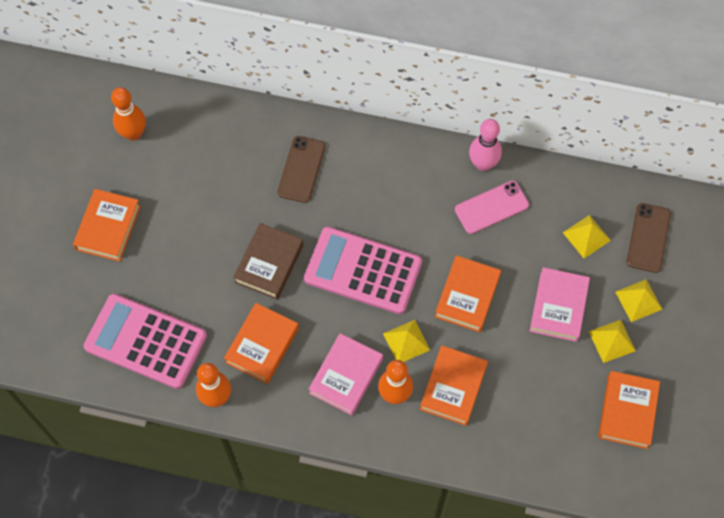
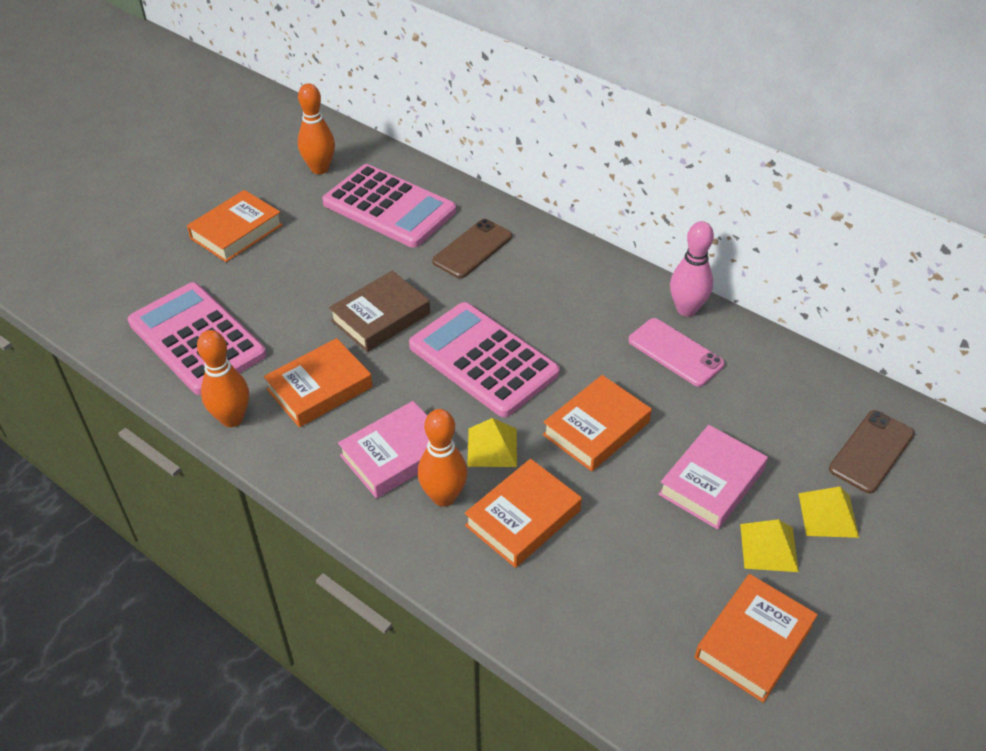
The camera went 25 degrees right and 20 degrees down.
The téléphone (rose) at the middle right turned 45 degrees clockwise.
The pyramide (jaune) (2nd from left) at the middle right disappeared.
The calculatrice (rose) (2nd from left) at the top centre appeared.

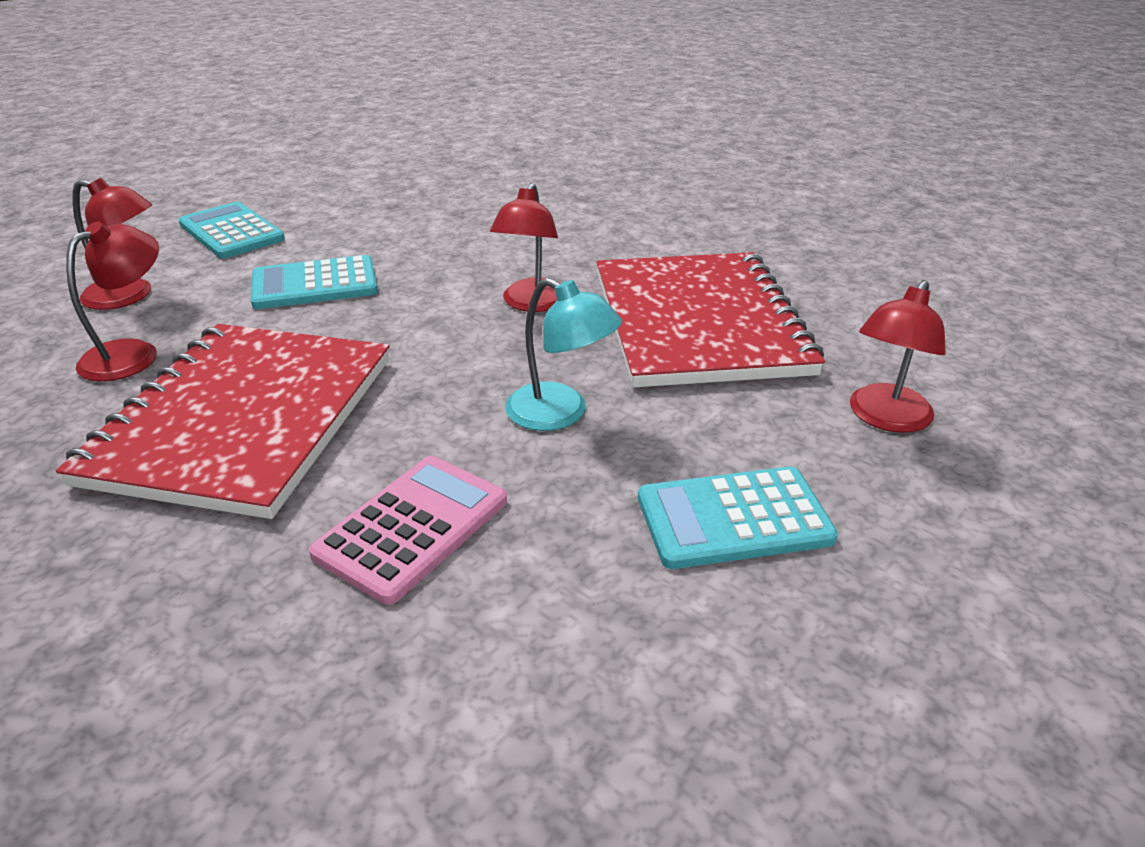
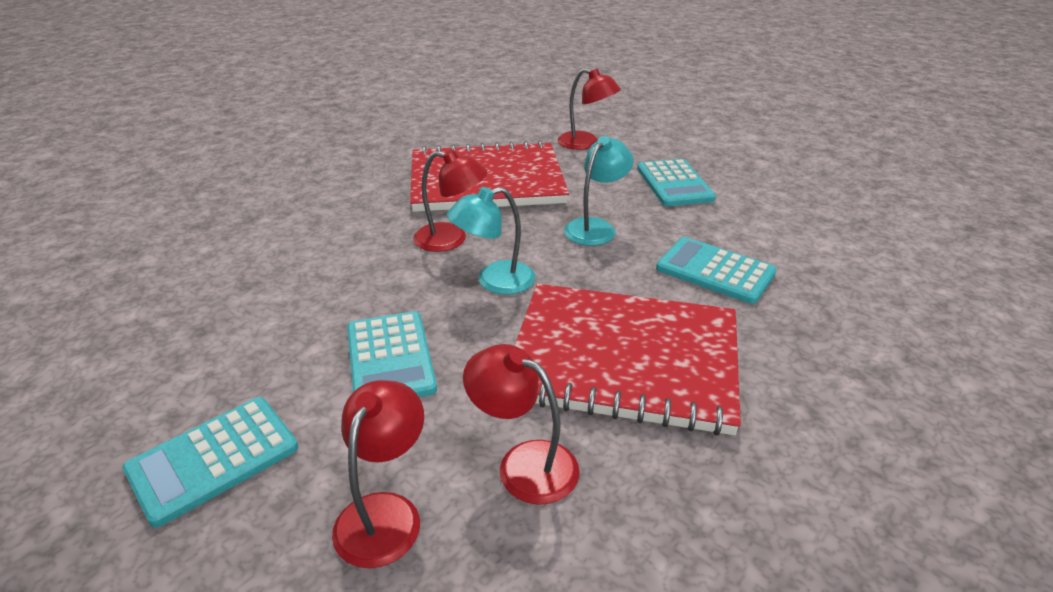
The camera went 90 degrees left and 0 degrees up.
The calculatrice (rose) at the centre became the calculatrice (turquoise) (4th from left) at the middle right.
The lampe (turquoise) (1st from left) at the centre appeared.

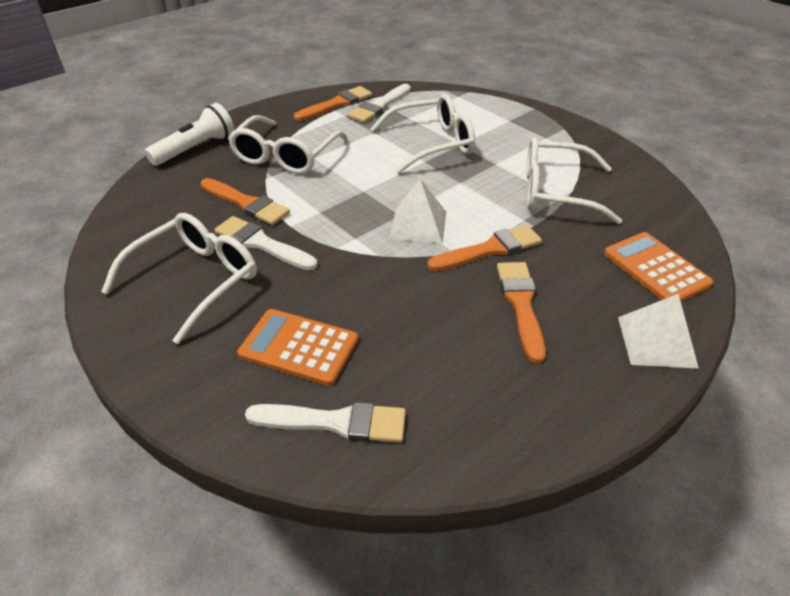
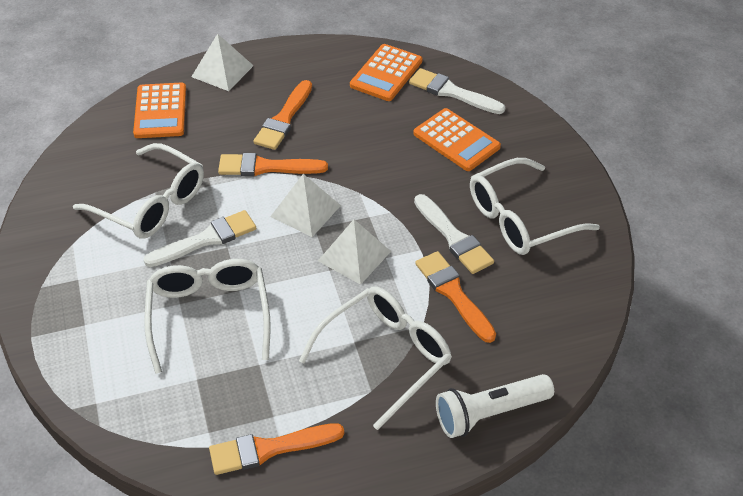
The camera went 155 degrees left and 5 degrees up.
The pinceau (blanc) (3rd from left in the first image) moved from the top centre to the middle left.
The lunettes (blanc) (3rd from left in the first image) at the top centre turned 75 degrees clockwise.
The calculatrice (orange) (2nd from left) at the top centre appeared.
The pyramide (blanc) (3rd from left) at the centre appeared.

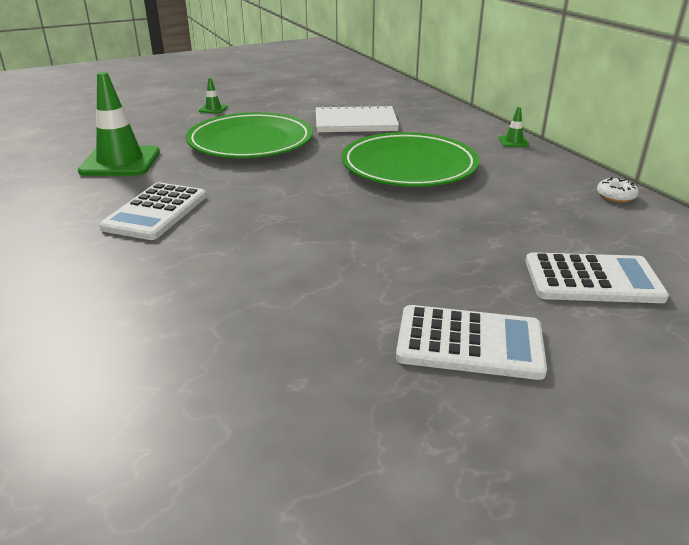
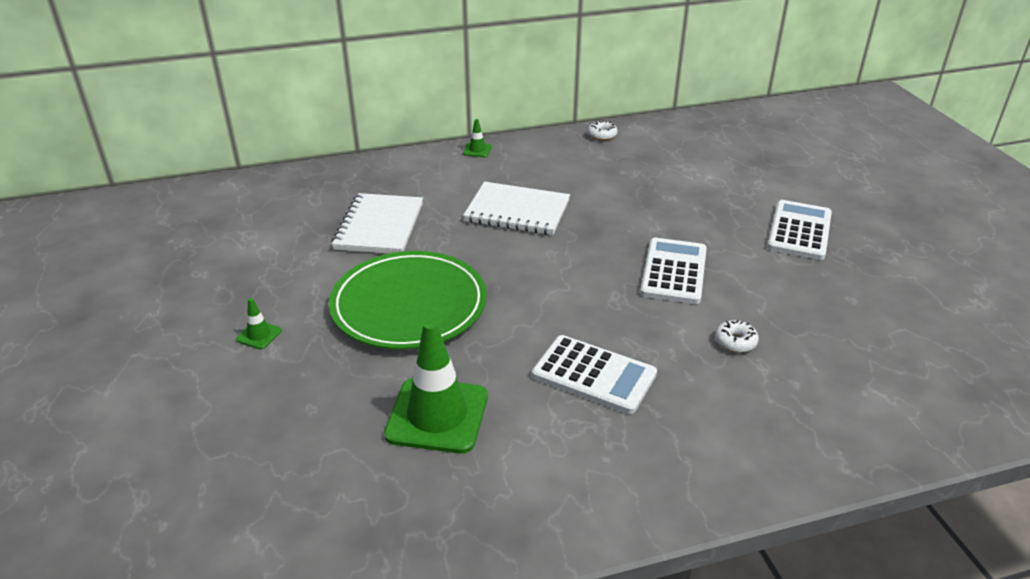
The camera went 80 degrees left and 5 degrees up.
The assiette (vert) (2nd from left) at the top centre was replaced by the carnet (blanc) (2nd from left) at the centre.
The calculatrice (blanc) (3rd from left in the first image) moved from the middle right to the centre.
The beignet (blanc) (2nd from left) at the middle right appeared.

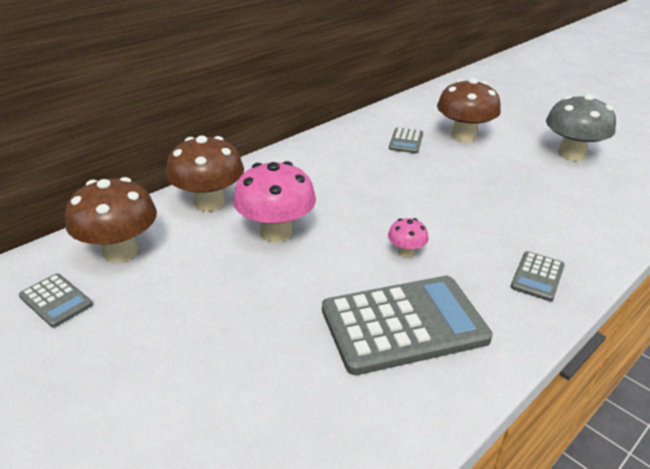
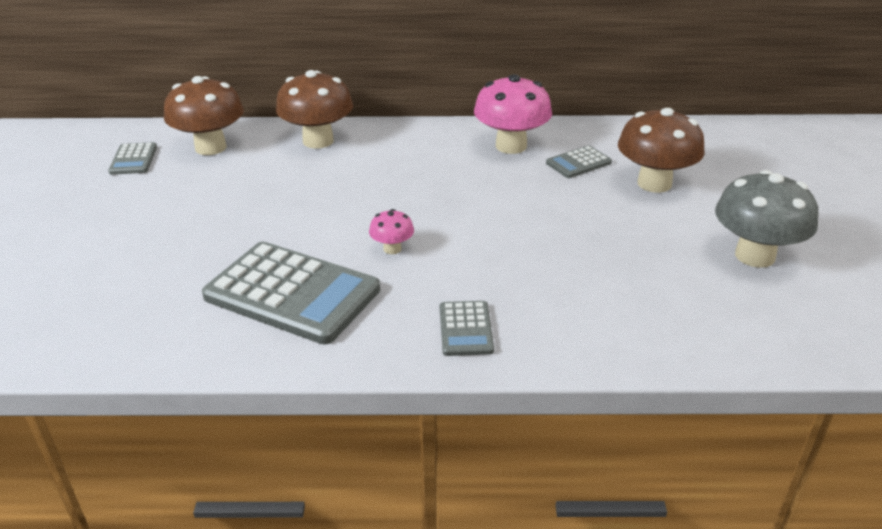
The camera went 45 degrees right and 0 degrees up.
The champignon (rose) (1st from left in the first image) moved from the centre to the top centre.
The calculatrice (gris) (4th from left in the first image) at the middle right turned 75 degrees counterclockwise.

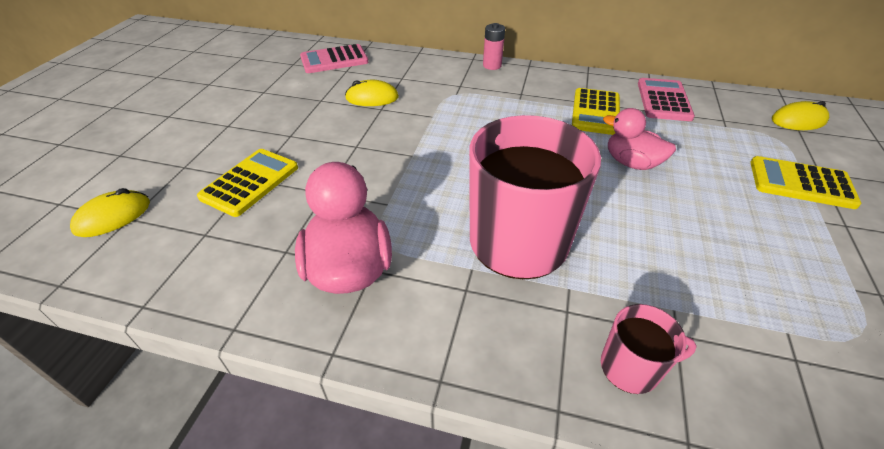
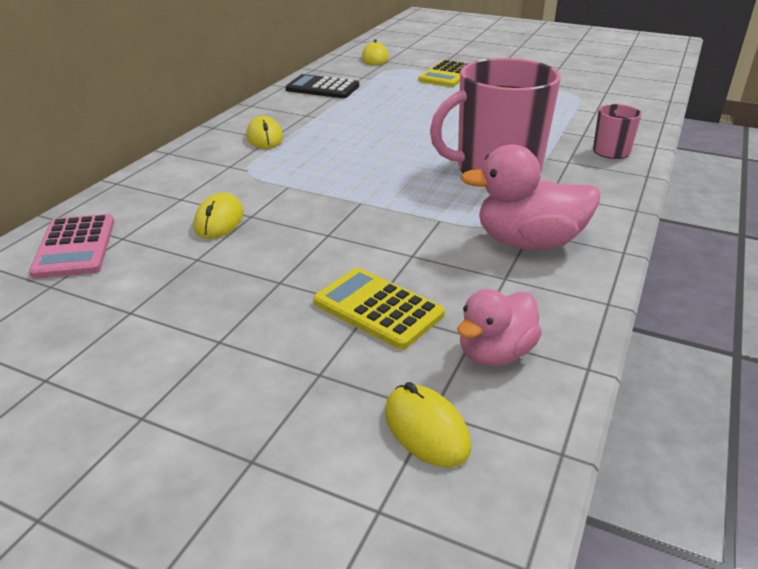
The camera went 80 degrees left and 10 degrees down.
The pile (rose) at the top centre disappeared.
The calculatrice (rose) (2nd from left) at the top right became the calculatrice (noir) at the top centre.
The calculatrice (jaune) (2nd from left) at the top right disappeared.
The canard (rose) (2nd from left in the first image) moved from the top right to the centre.
The souris (jaune) (2nd from left) at the top centre appeared.

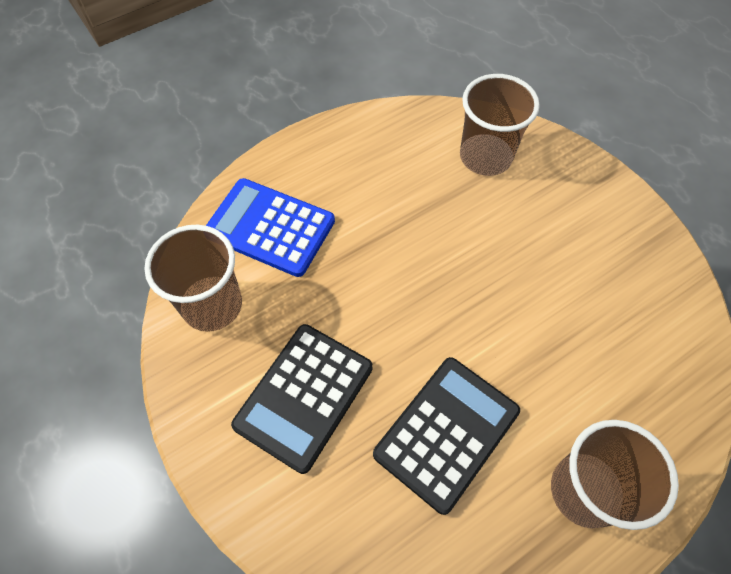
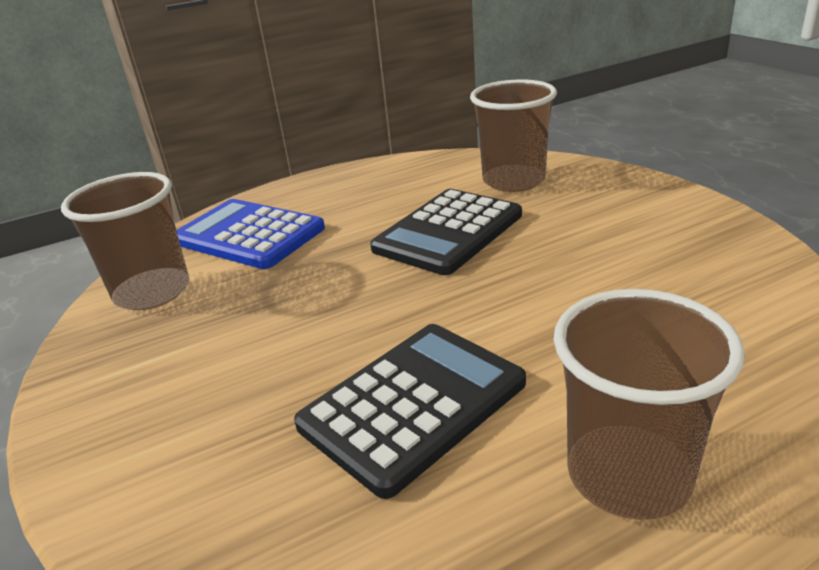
The camera went 10 degrees right and 30 degrees down.
The calculatrice (noir) (1st from left in the first image) moved from the bottom centre to the centre.

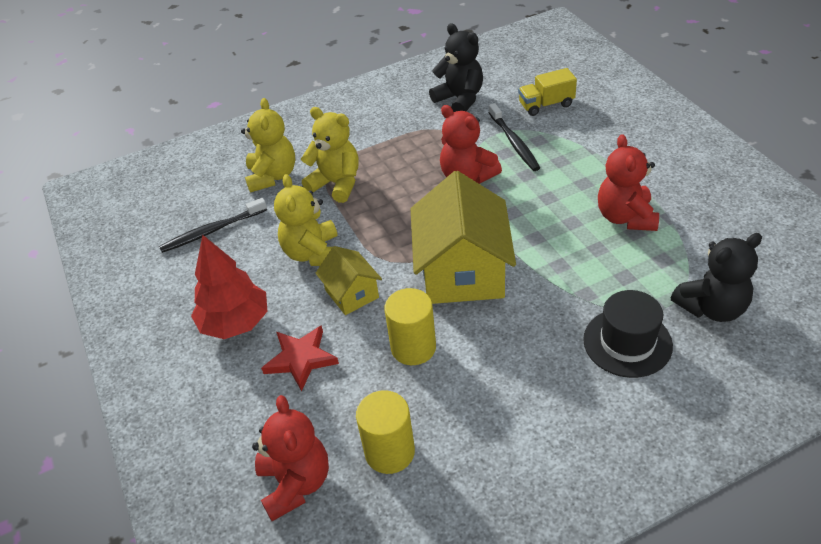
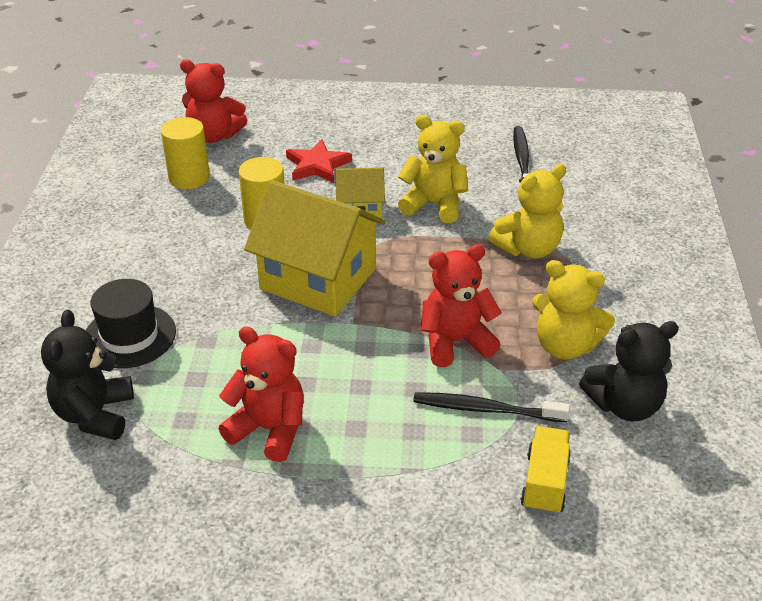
The camera went 115 degrees right and 5 degrees down.
The ours en peluche (jaune) (1st from left in the first image) moved from the top left to the middle right.
The arbre (rouge) at the middle left disappeared.

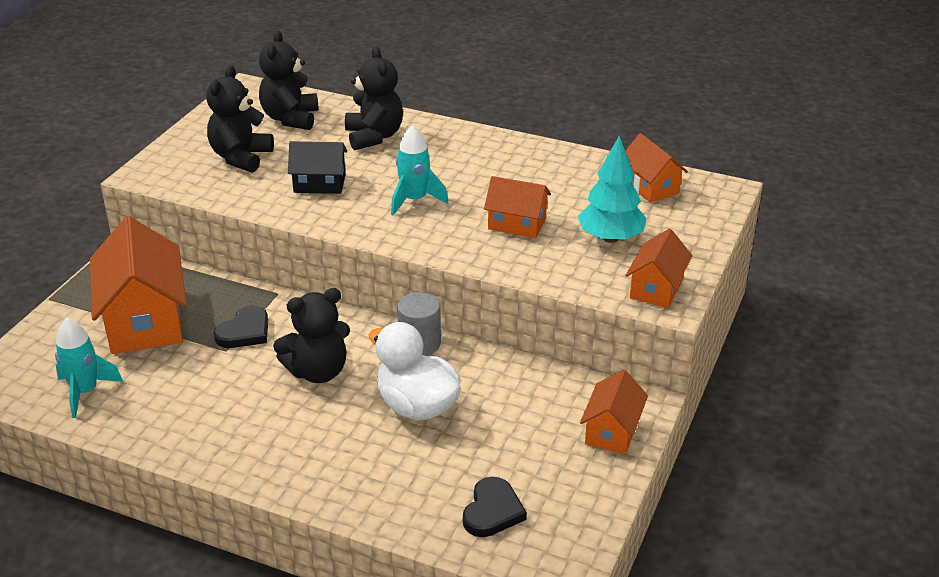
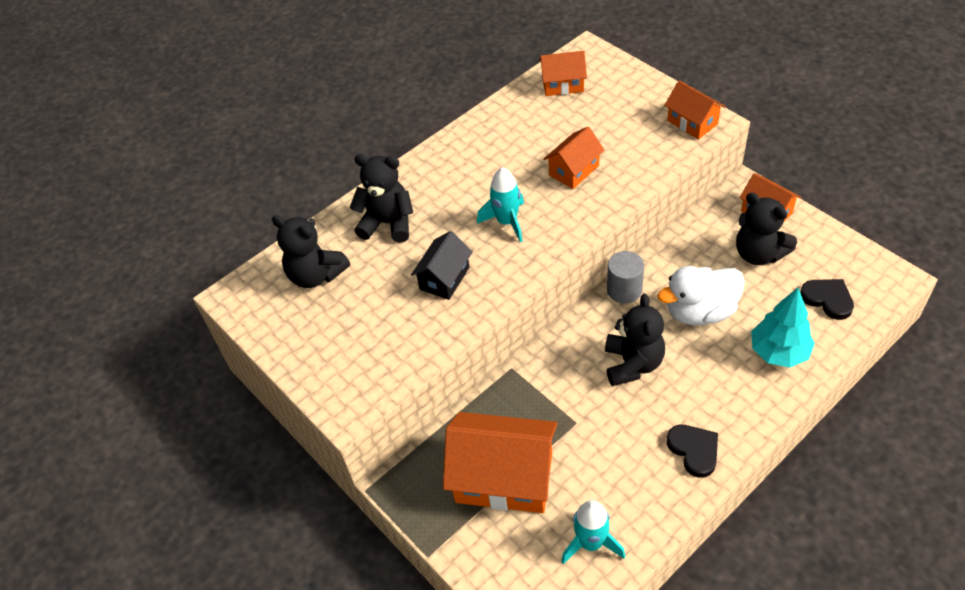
The camera went 60 degrees left and 15 degrees up.
The ours en peluche (noir) (1st from left in the first image) moved from the top left to the middle right.
The arbre (turquoise) moved from the top centre to the middle right.
The cœur (noir) (1st from left) moved from the middle left to the bottom right.

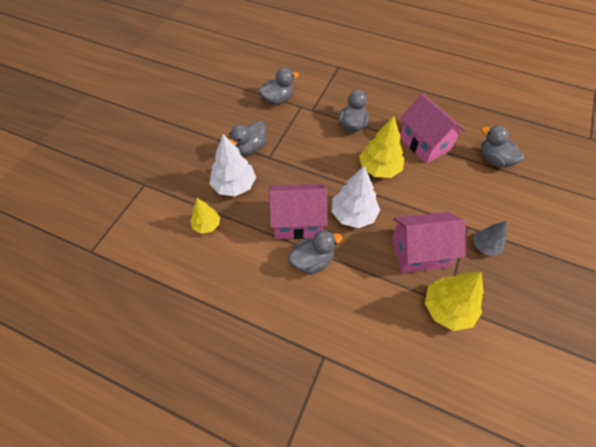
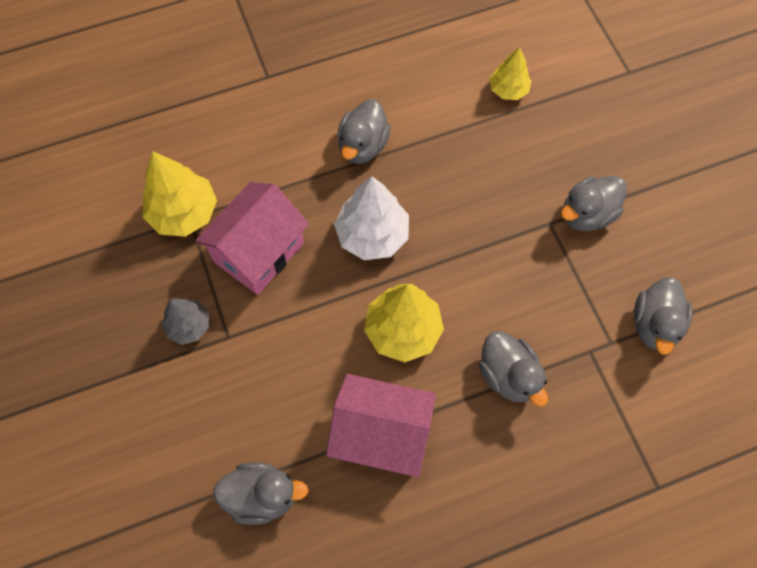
The camera went 135 degrees right and 10 degrees up.
The canard (gris) (1st from left in the first image) at the top centre turned 120 degrees counterclockwise.
The arbre (blanc) (1st from left) at the centre disappeared.
The maison (rose) (1st from left) at the centre disappeared.

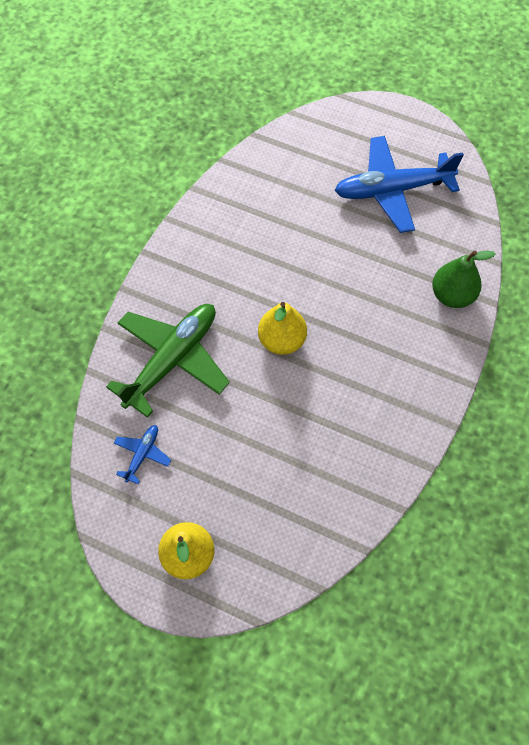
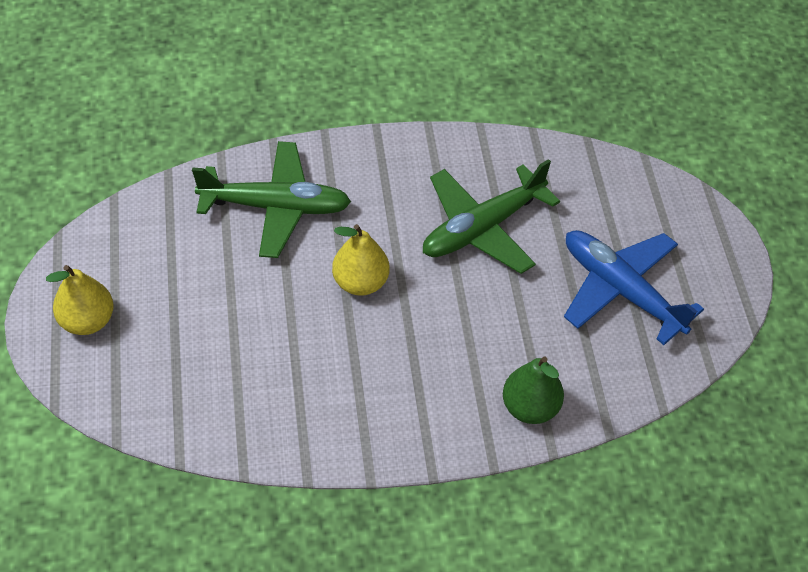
The camera went 55 degrees right and 10 degrees down.
The avion (bleu) (1st from left) at the middle left disappeared.
The avion (vert) (2nd from left) at the centre appeared.

